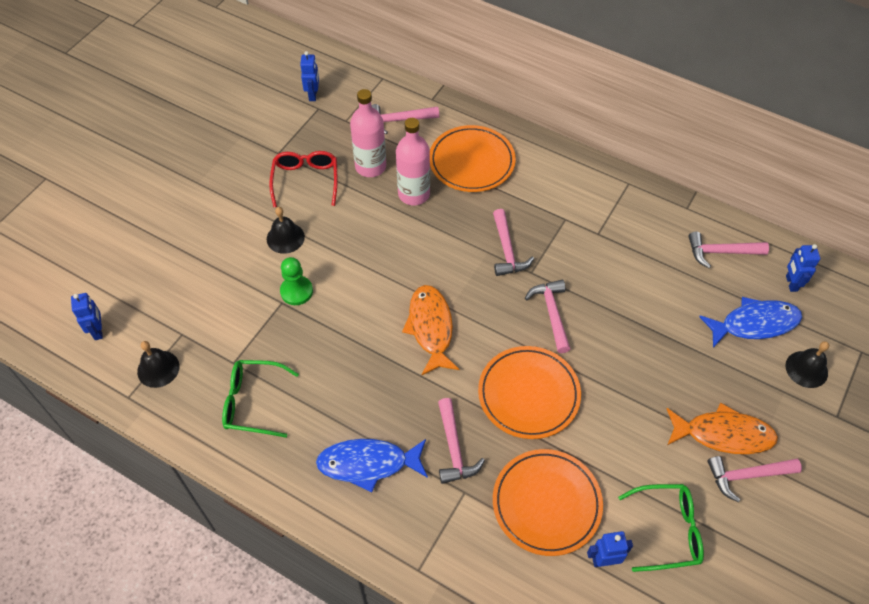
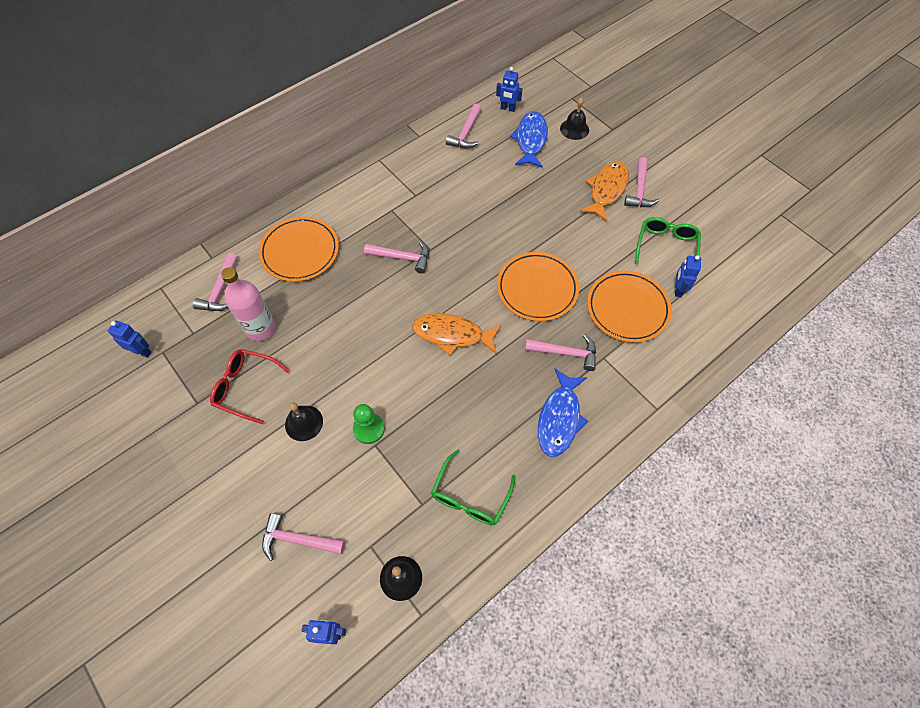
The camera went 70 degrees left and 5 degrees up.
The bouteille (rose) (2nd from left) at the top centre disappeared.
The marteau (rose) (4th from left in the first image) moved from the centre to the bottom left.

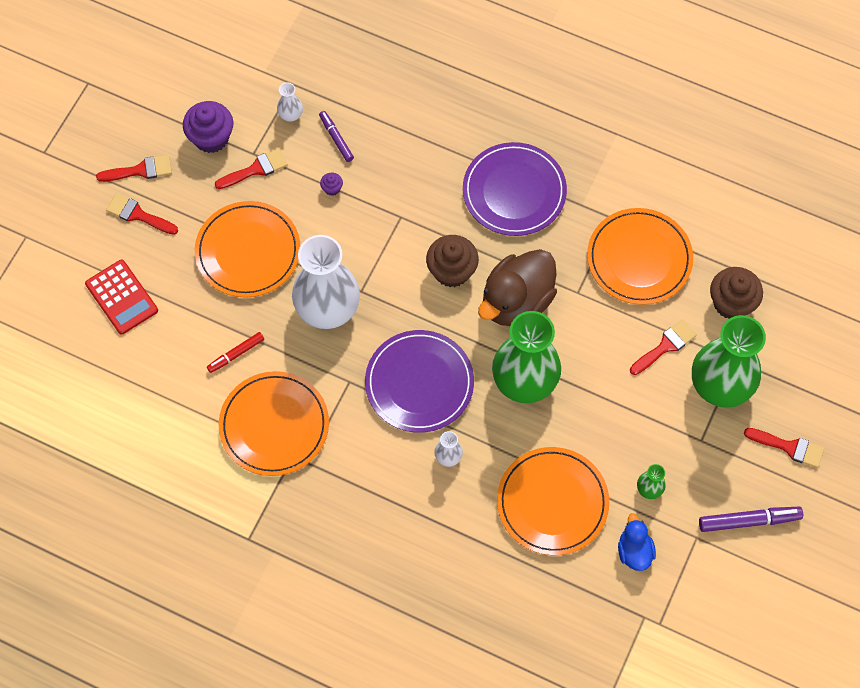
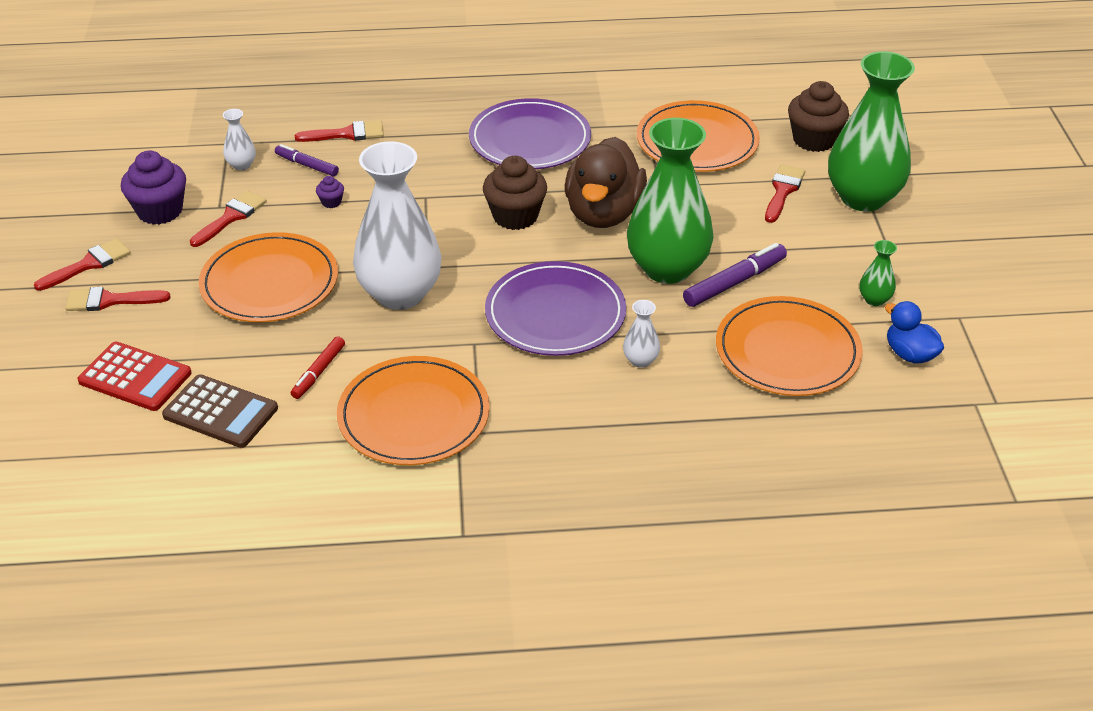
The camera went 30 degrees left and 25 degrees down.
The pinceau (rouge) (5th from left in the first image) moved from the middle right to the top left.
The feutre (violet) (2nd from left) moved from the bottom right to the middle right.
The calculatrice (marron) at the middle left appeared.

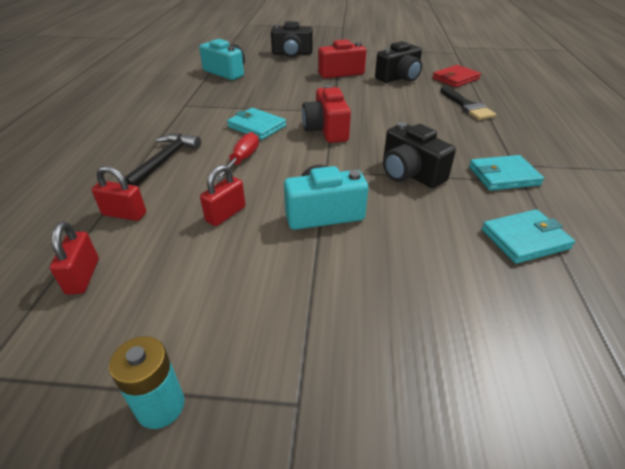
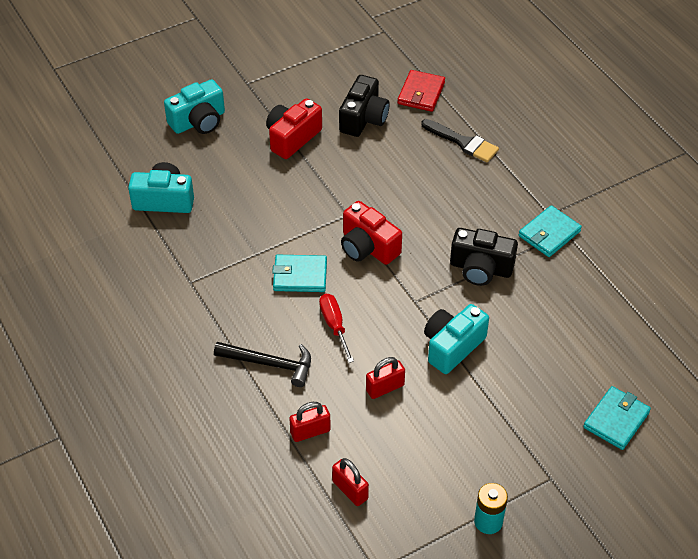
The camera went 35 degrees left and 10 degrees up.
The appareil photo (noir) (1st from left) at the top centre became the appareil photo (turquoise) (2nd from left) at the top left.
The marteau (noir) at the middle left turned 120 degrees clockwise.
The cadenas (rouge) (3rd from left) at the centre turned 60 degrees clockwise.
The portefeuille (turquoise) (3rd from left) moved from the middle right to the bottom right.

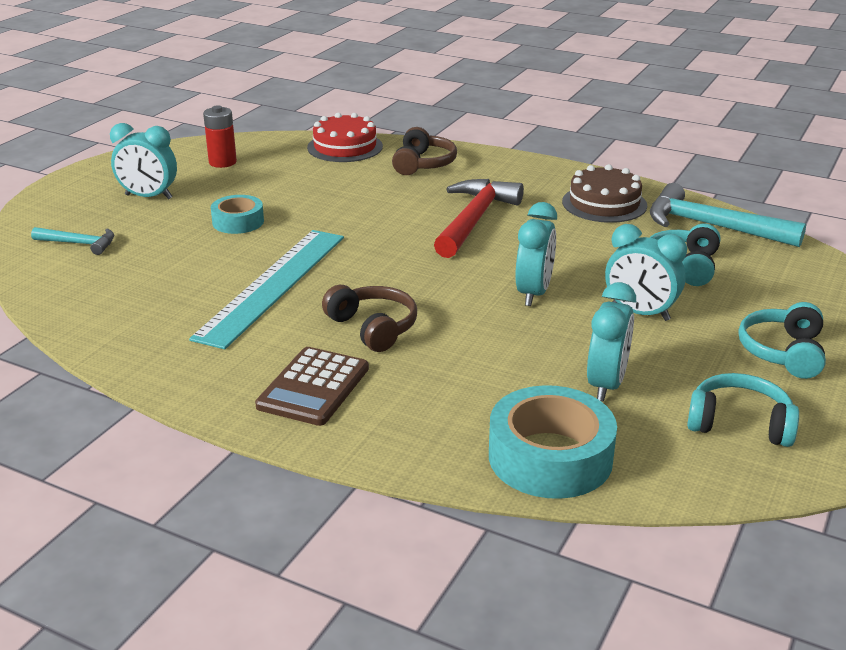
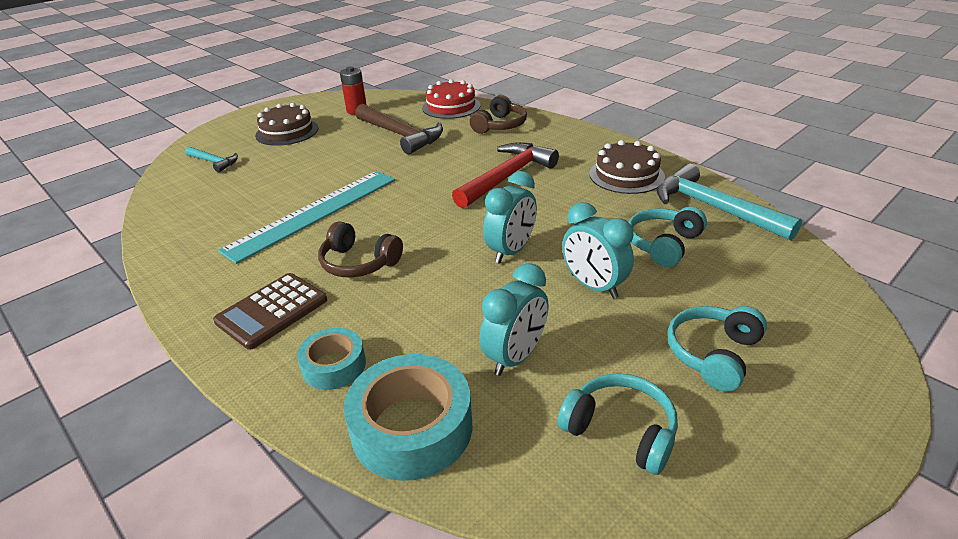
The camera went 20 degrees right and 5 degrees up.
The réveil (turquoise) (1st from left) at the top left was replaced by the gâteau (marron) (1st from left) at the top left.
The ruban adhésif (turquoise) (1st from left) moved from the top left to the centre.
The casque audio (marron) (1st from left) at the centre turned 135 degrees clockwise.
The marteau (marron) at the top centre appeared.

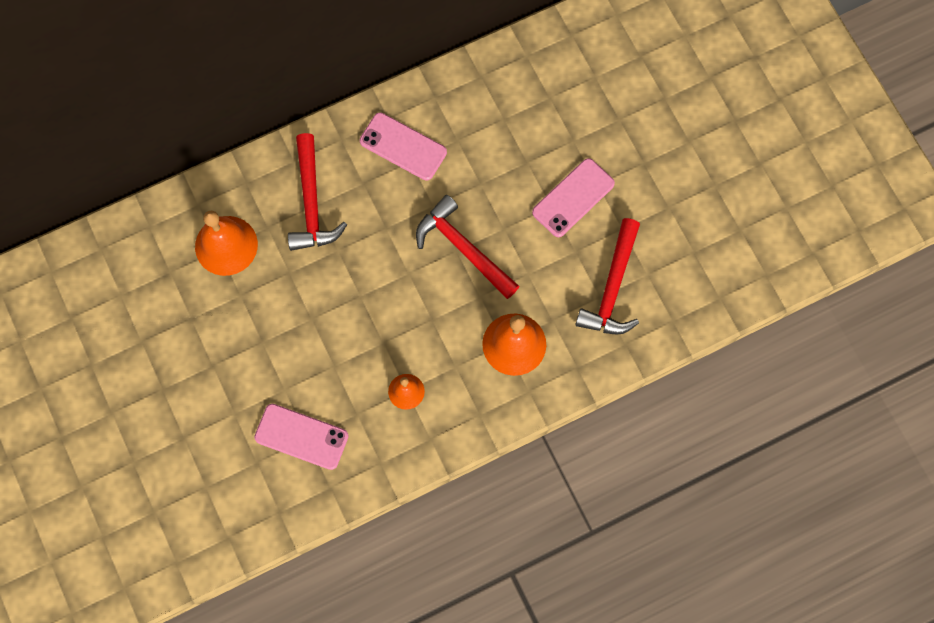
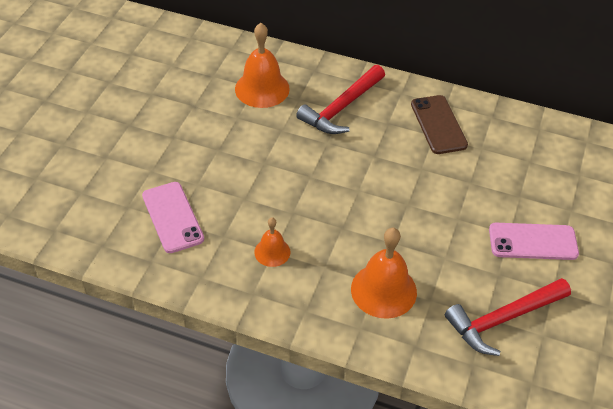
The camera went 45 degrees right and 25 degrees down.
The téléphone (rose) (2nd from left) at the top centre became the téléphone (marron) at the top right.
The marteau (rouge) (2nd from left) at the centre disappeared.

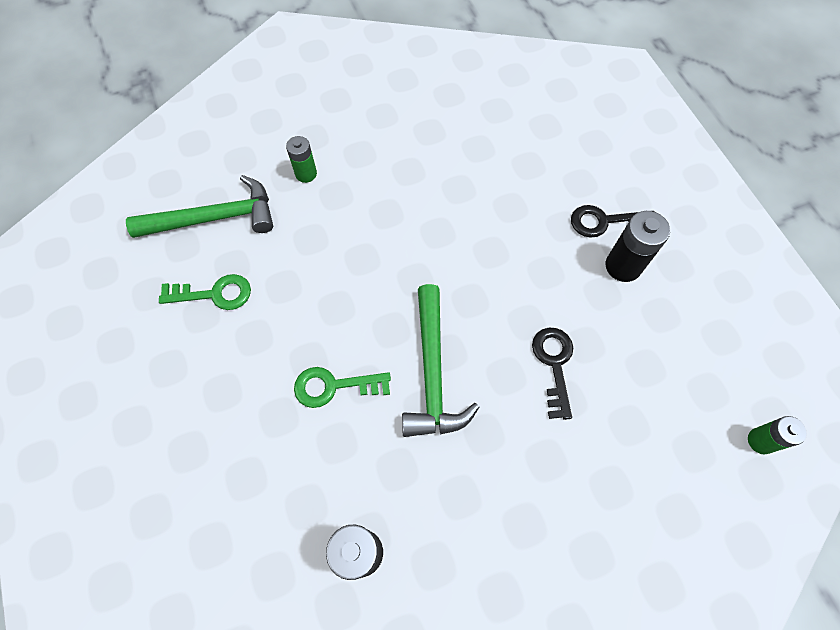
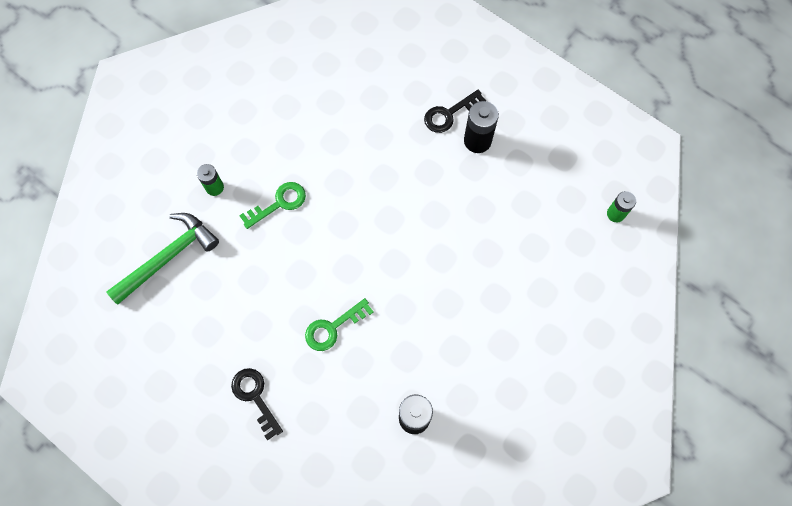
The camera went 30 degrees left and 5 degrees up.
The clé (vert) (1st from left) moved from the middle left to the centre.
The marteau (vert) (2nd from left) at the centre disappeared.
The clé (noir) (1st from left) moved from the centre to the bottom left.

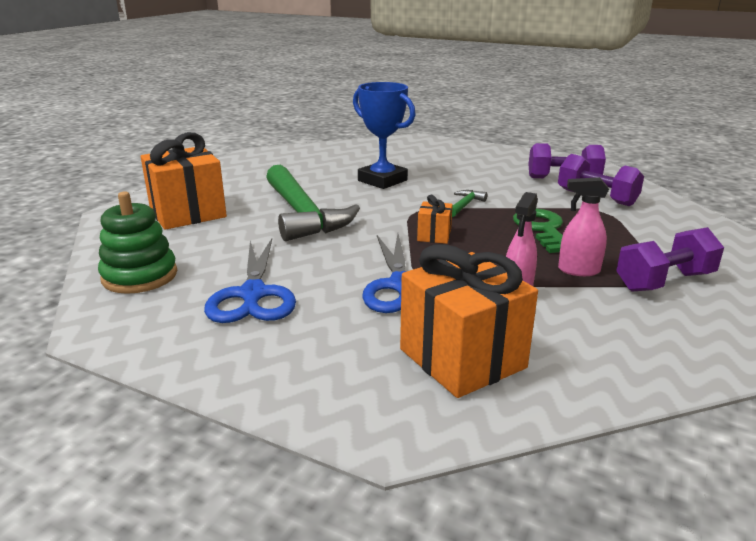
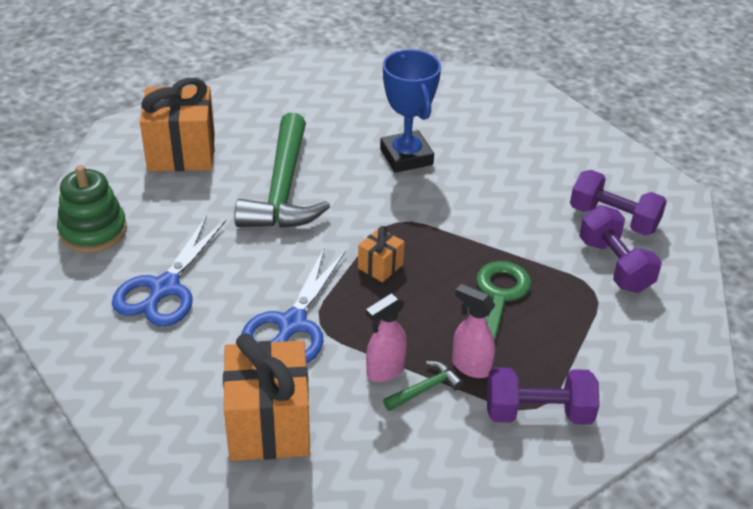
The camera went 25 degrees right and 15 degrees up.
The marteau (vert) (2nd from left) moved from the centre to the bottom centre.

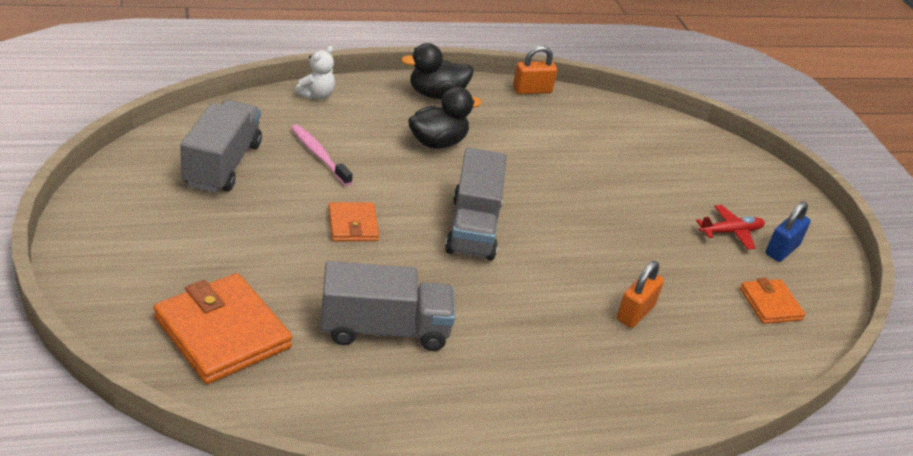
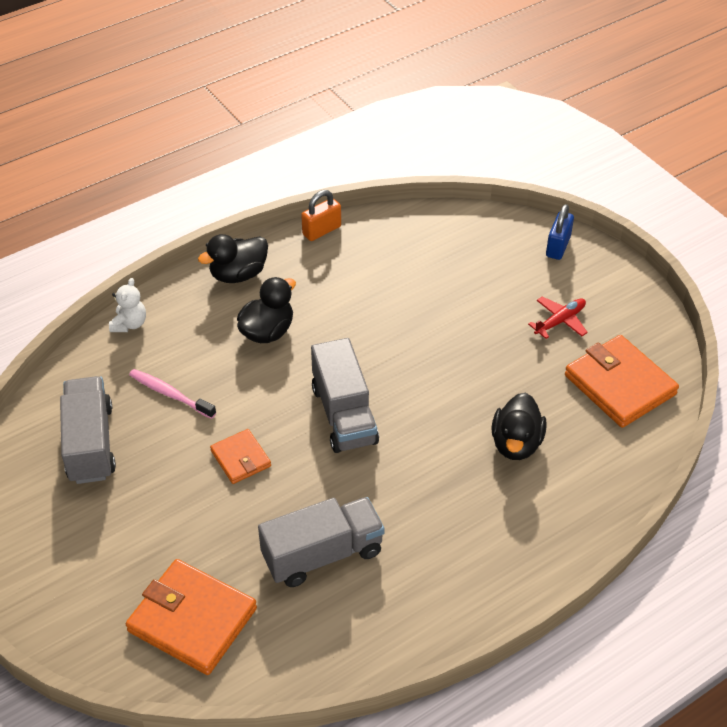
The camera went 15 degrees left and 10 degrees up.
The cadenas (bleu) moved from the middle right to the top right.
The cadenas (orange) (2nd from left) at the middle right was replaced by the canard (noir) (3rd from left) at the middle right.
The portefeuille (orange) (3rd from left) at the middle right changed to 1.82 times the size.

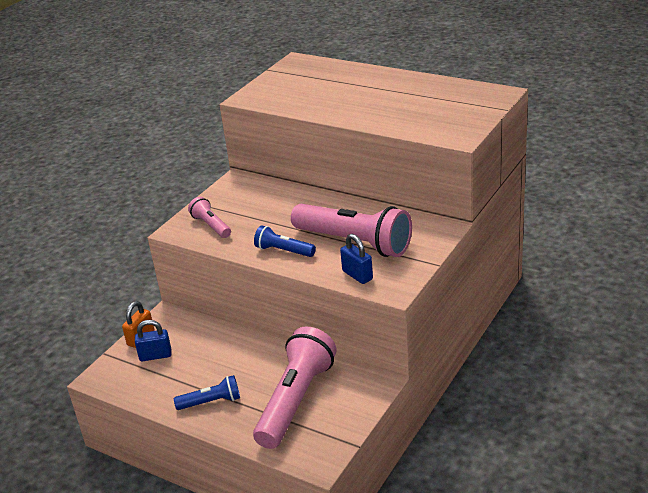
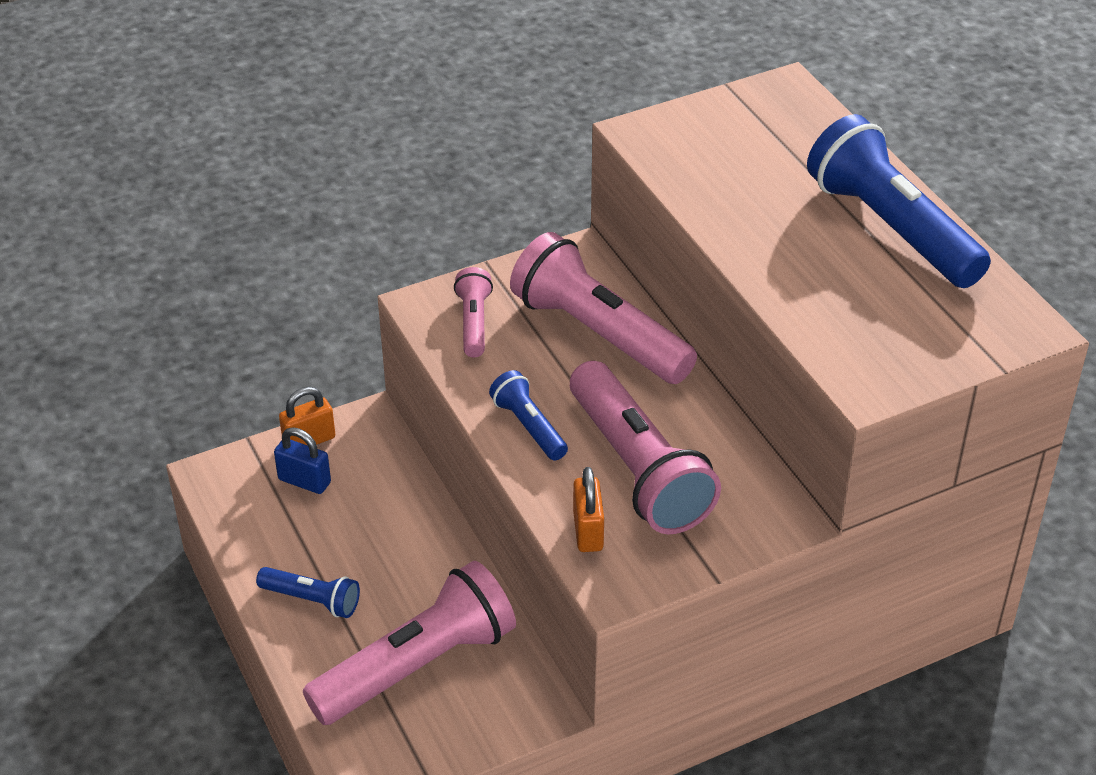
The camera went 30 degrees right and 10 degrees up.
The cadenas (bleu) (2nd from left) at the centre became the cadenas (orange) (2nd from left) at the centre.
The lampe de poche (bleu) (3rd from left) at the top right appeared.
The lampe de poche (rose) (3rd from left) at the centre appeared.

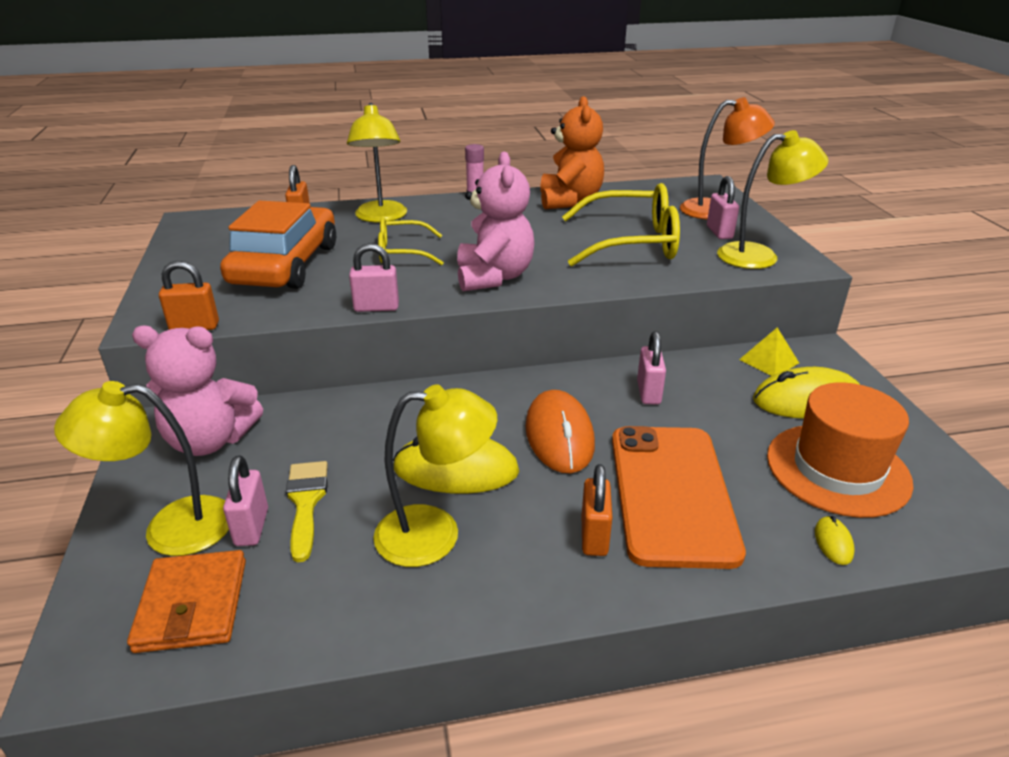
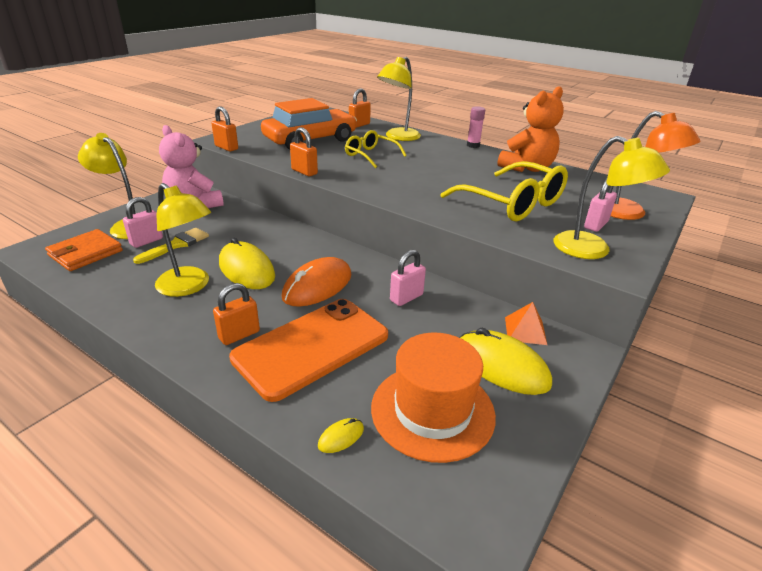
The camera went 45 degrees right and 0 degrees up.
The ours en peluche (rose) (2nd from left) at the top centre disappeared.
The cadenas (rose) (2nd from left) at the centre became the cadenas (orange) (3rd from left) at the top centre.
The pyramide (jaune) at the middle right became the pyramide (orange) at the middle right.

